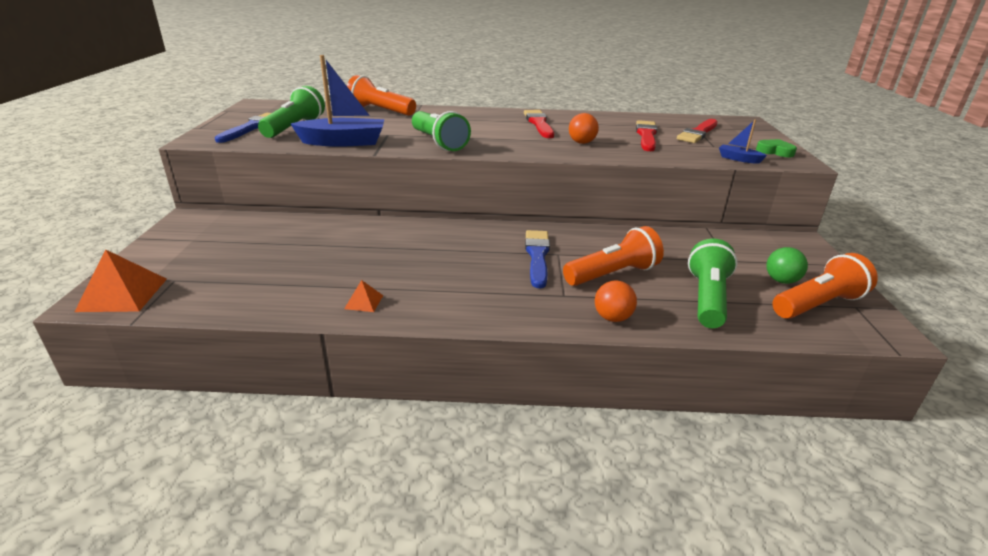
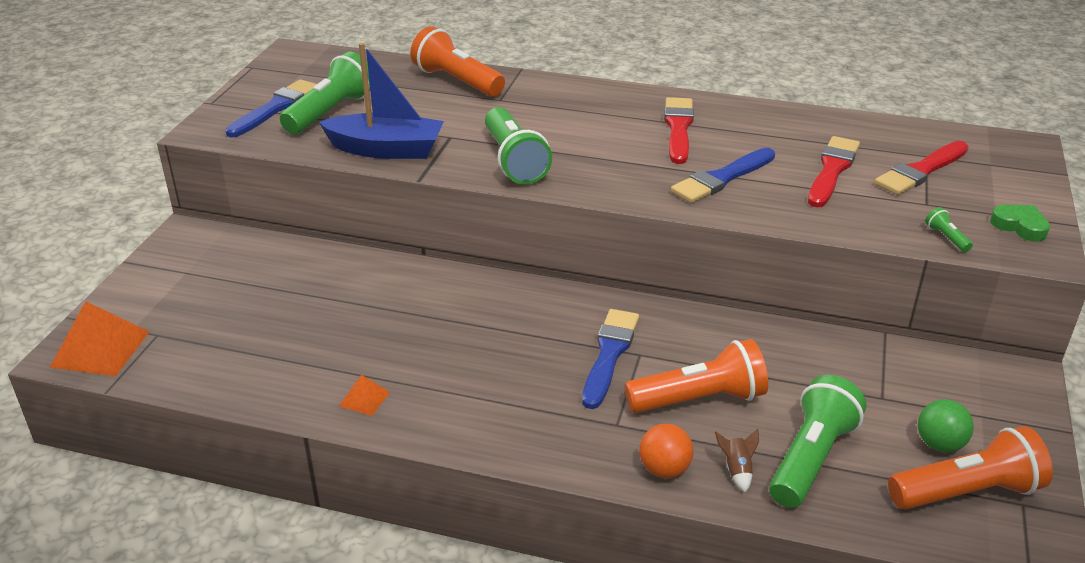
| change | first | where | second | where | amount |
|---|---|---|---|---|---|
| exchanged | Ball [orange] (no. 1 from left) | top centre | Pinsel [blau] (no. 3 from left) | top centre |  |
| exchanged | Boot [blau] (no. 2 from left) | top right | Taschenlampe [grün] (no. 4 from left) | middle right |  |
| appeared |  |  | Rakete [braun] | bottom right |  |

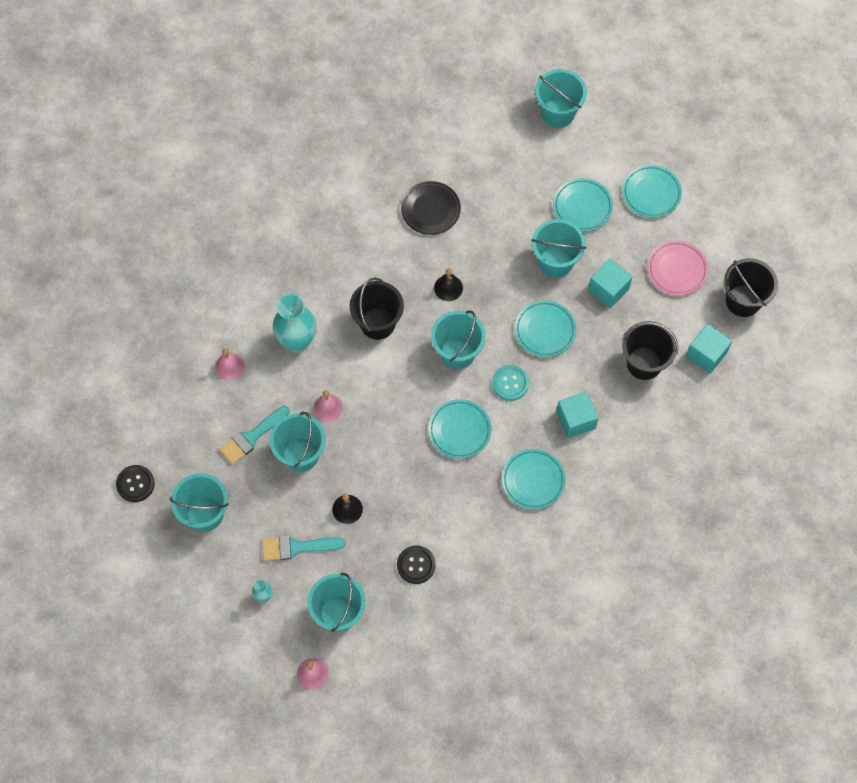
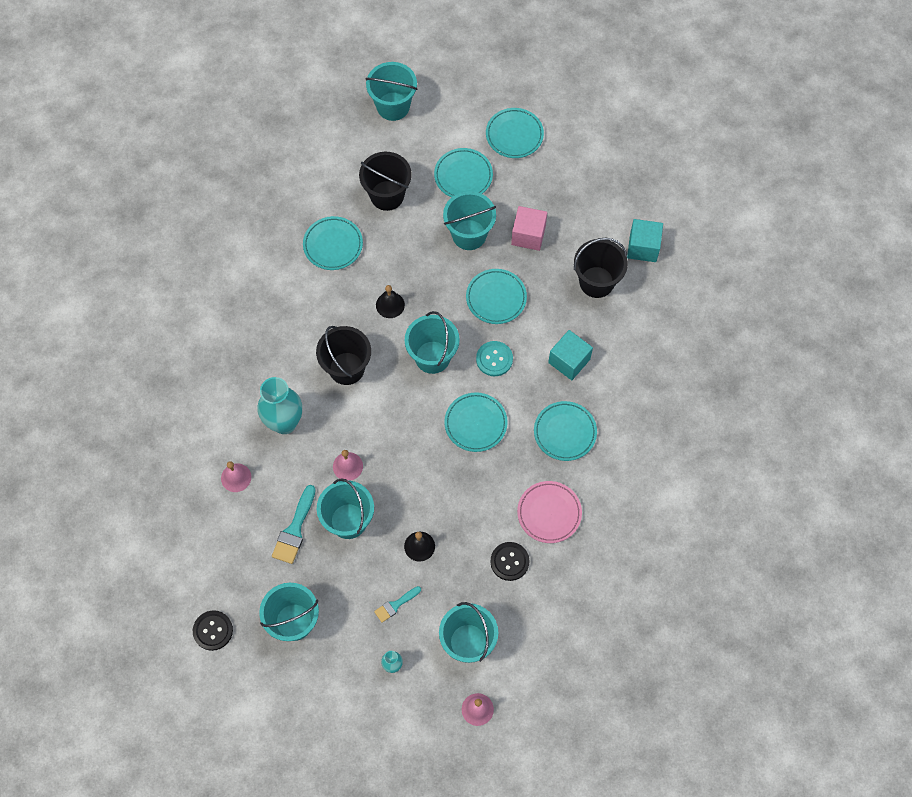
| change | first | where | second | where | amount |
|---|---|---|---|---|---|
| size | Pinsel [türkis] (no. 2 from left) | bottom centre |  | bottom centre | x0.61 |
| colour | Teller [schwarz] | top centre | Teller [türkis] (no. 1 from left) | top centre |  |
| colour | Kubus [türkis] (no. 2 from left) | middle right | Kubus [rosa] | top centre |  |
| relocated | Teller [rosa] | middle right |  | centre |  |
| relocated | Eimer [schwarz] (no. 3 from left in the first image) | middle right | Eimer [schwarz] (no. 2 from left) | top centre |  |

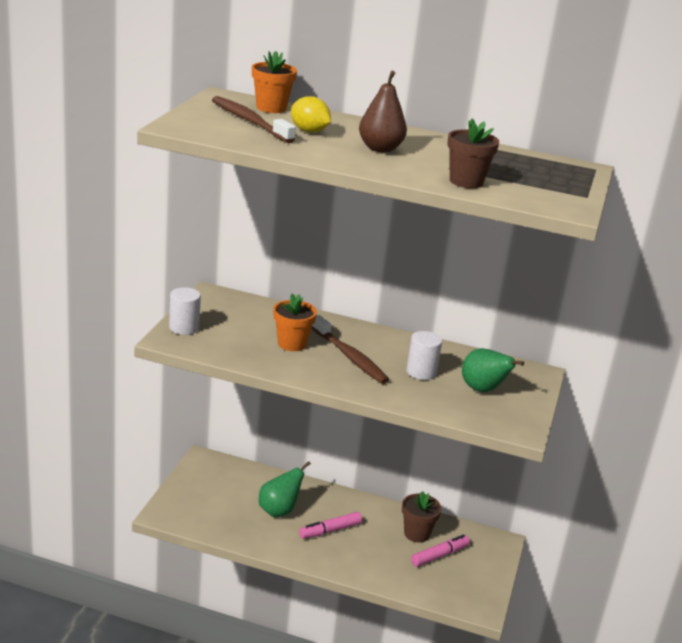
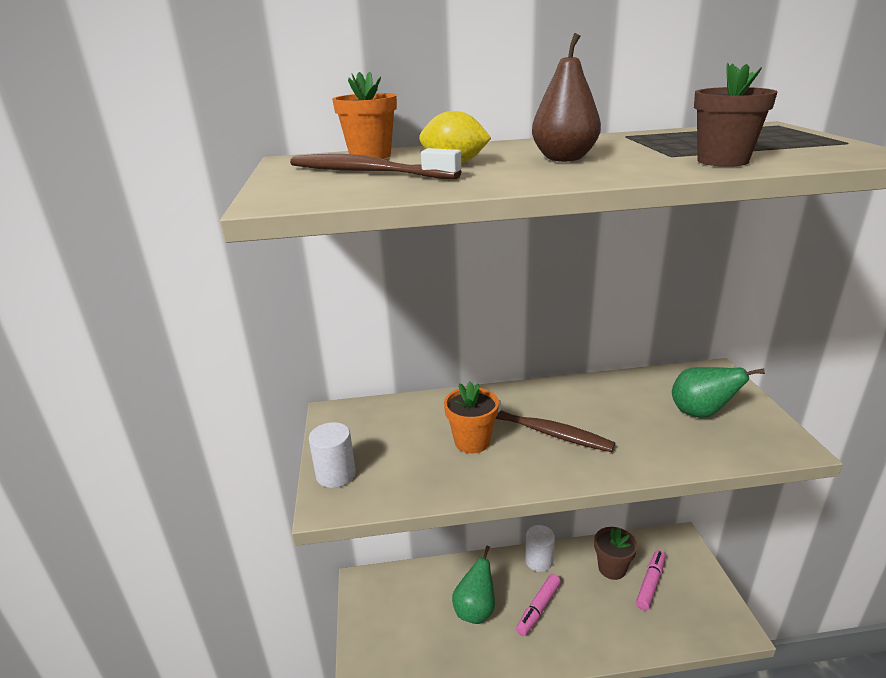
| change | first | where | second | where | amount |
|---|---|---|---|---|---|
| relocated | Vollzylinder [weiß] (no. 2 from left) | centre |  | bottom centre |  |

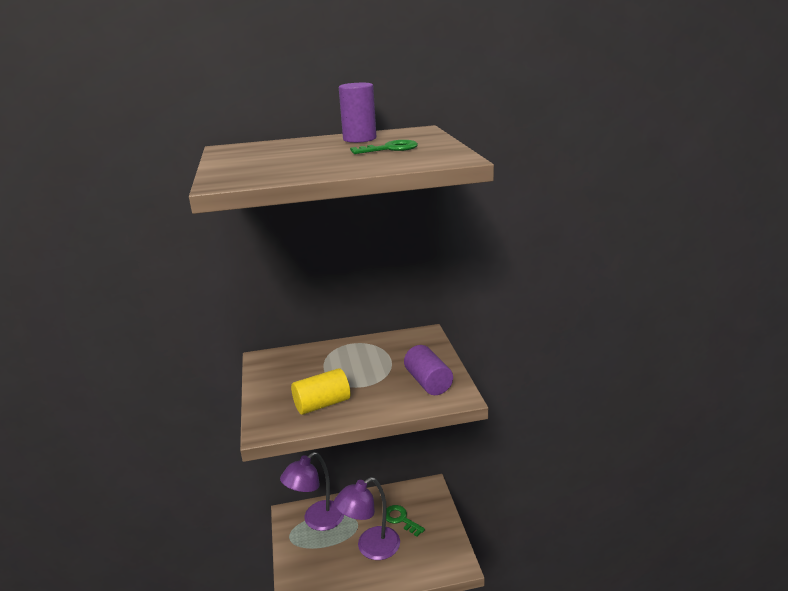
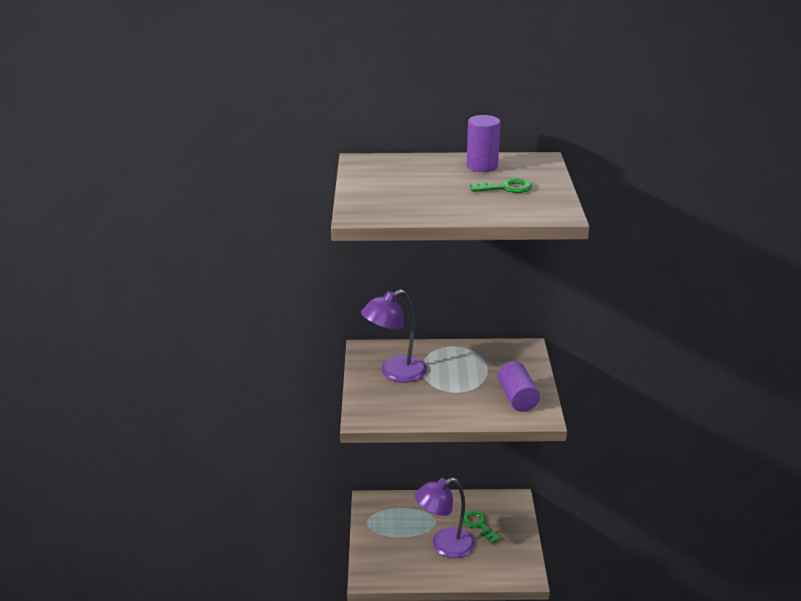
| change | first | where | second | where | amount |
|---|---|---|---|---|---|
| relocated | Lampe [lila] (no. 1 from left) | bottom centre |  | centre |  |
| missing | Vollzylinder [gelb] | centre |  |  |  |

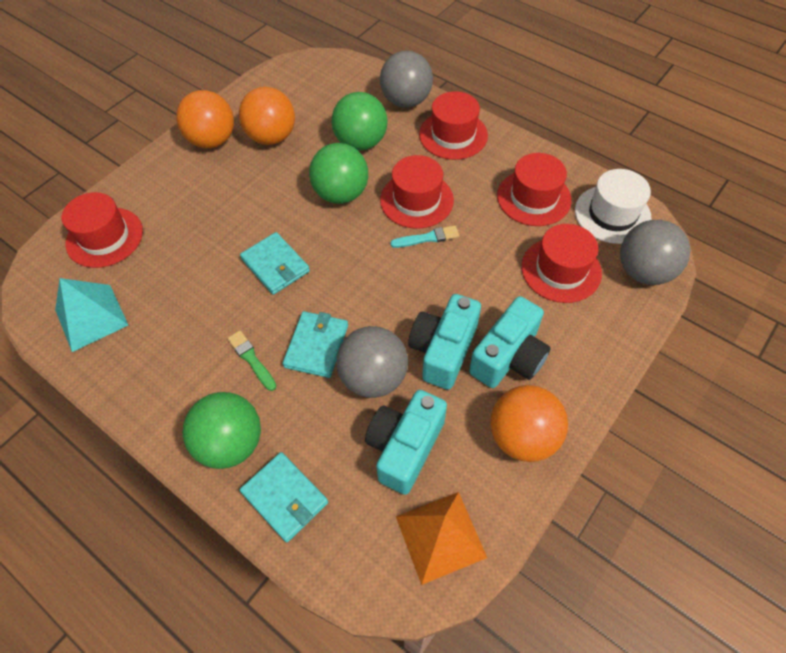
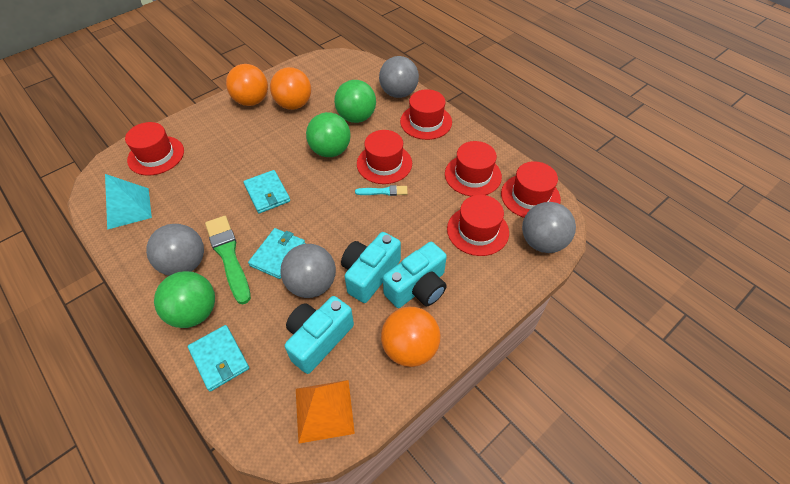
| change | first | where | second | where | amount |
|---|---|---|---|---|---|
| size | Pinsel [grün] | middle left |  | middle left | x1.89 |
| colour | Hut [weiß] | top right | Hut [rot] (no. 6 from left) | middle right |  |
| appeared |  |  | Ball [grau] (no. 1 from left) | middle left |  |

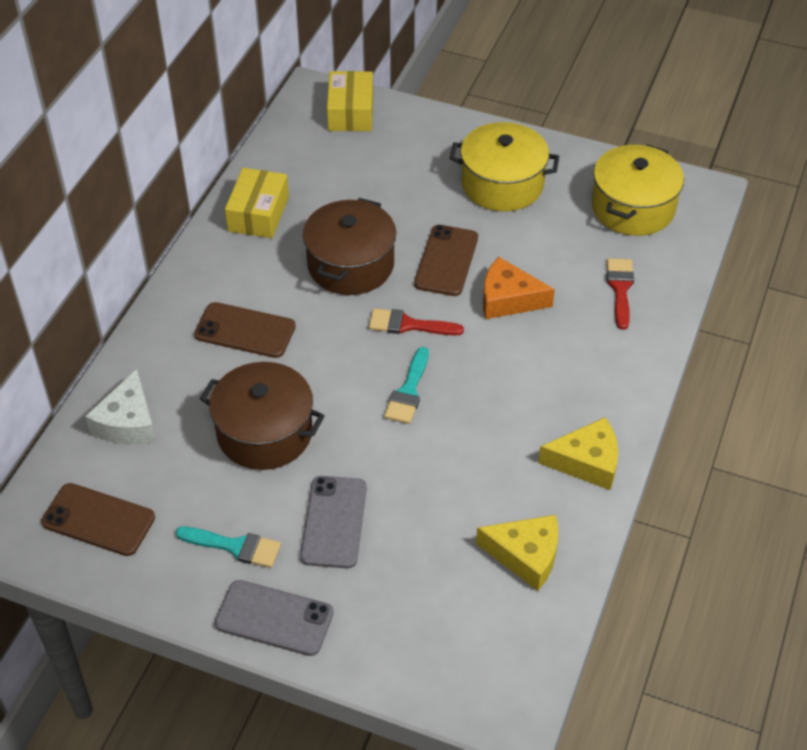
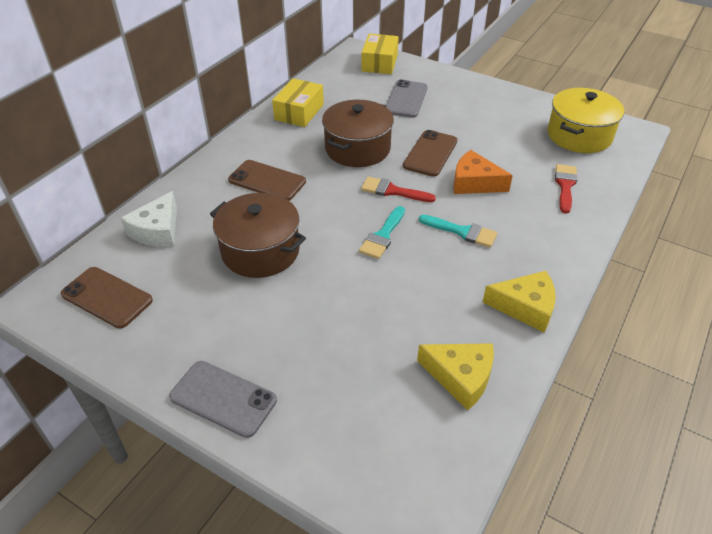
| change | first | where | second | where | amount |
|---|---|---|---|---|---|
| relocated | Pinsel [türkis] (no. 1 from left in the first image) | bottom left | Pinsel [türkis] (no. 2 from left) | centre |  |
| relocated | Handy [grau] (no. 2 from left) | bottom centre |  | top centre |  |
| missing | Kochtopf [gelb] (no. 1 from left) | top centre |  |  |  |

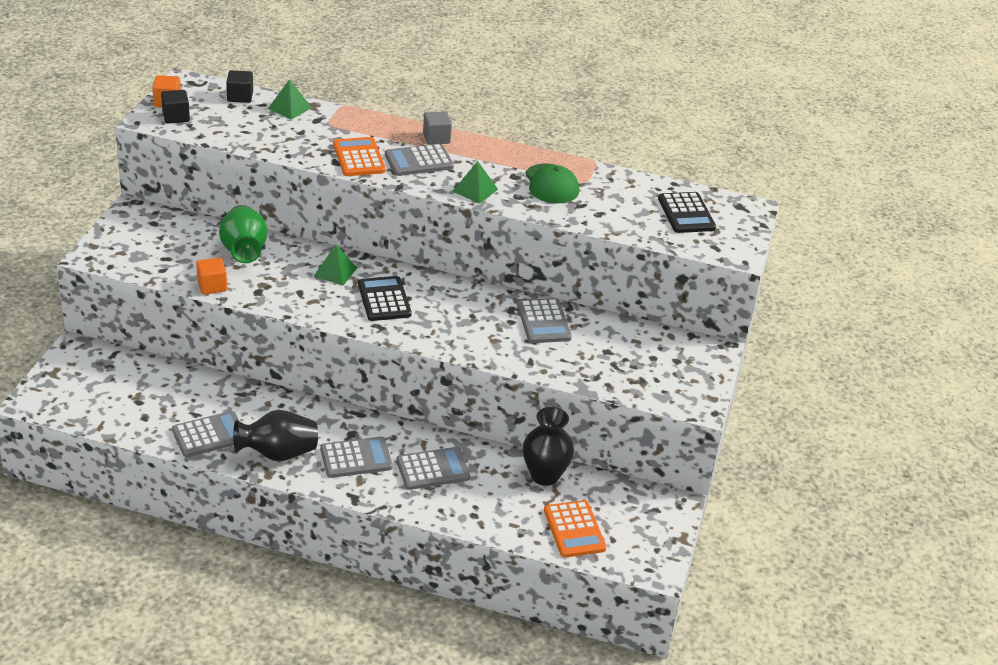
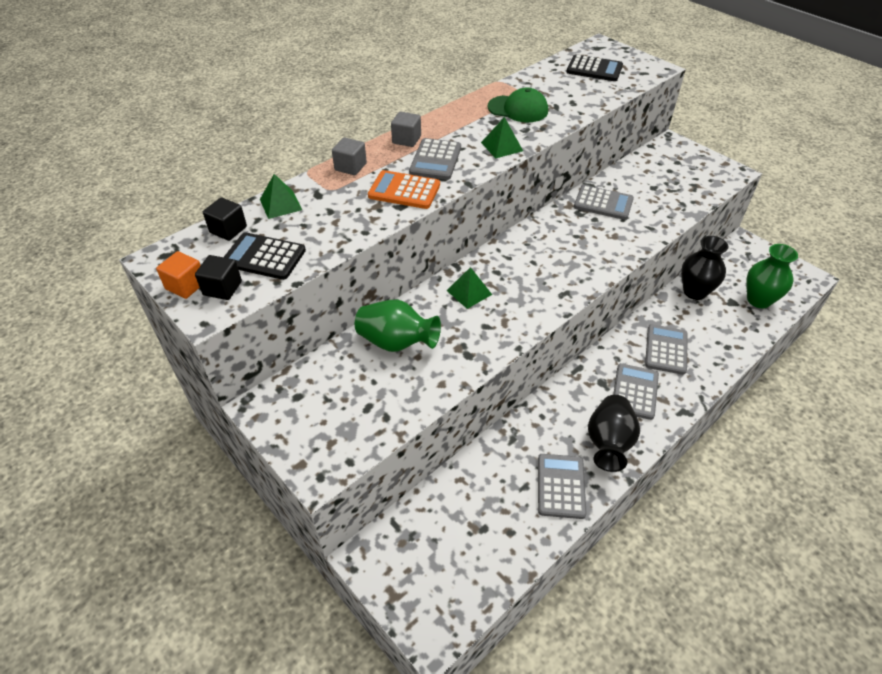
| change | first | where | second | where | amount |
|---|---|---|---|---|---|
| missing | Kubus [orange] (no. 2 from left) | middle left |  |  |  |
| relocated | Taschenrechner [schwarz] (no. 1 from left) | centre |  | middle left |  |
| exchanged | Taschenrechner [orange] (no. 2 from left) | bottom centre | Vase [grün] (no. 2 from left) | middle right |  |
| appeared |  |  | Kubus [grau] (no. 1 from left) | top centre |  |

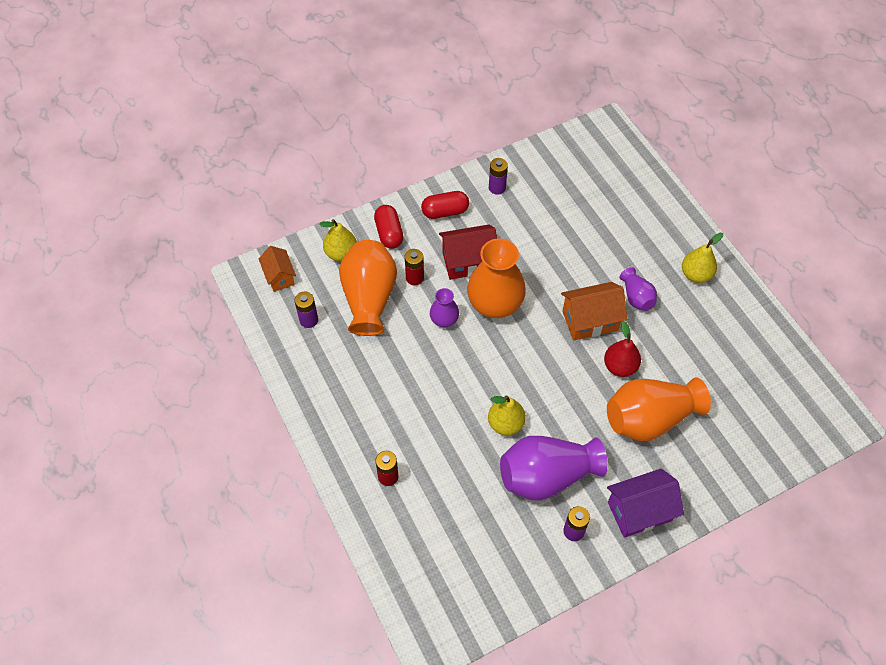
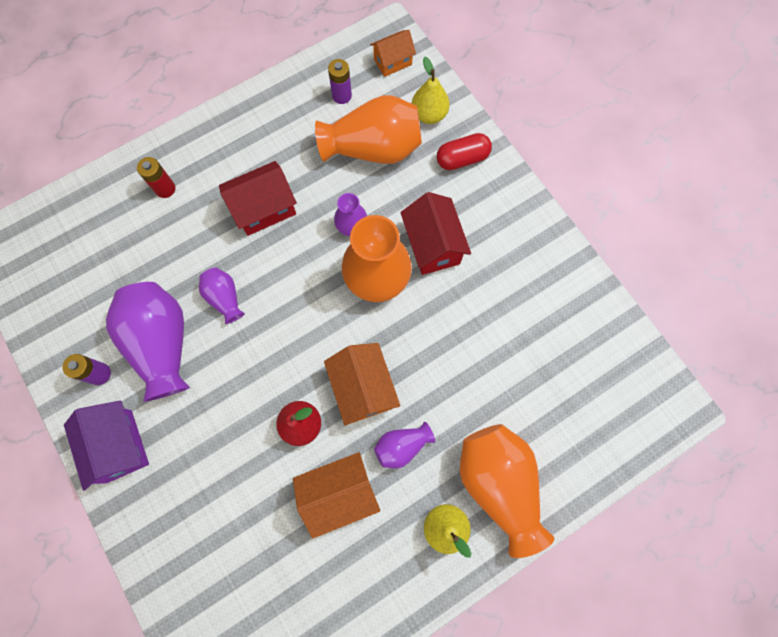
| change | first | where | second | where | amount |
|---|---|---|---|---|---|
| missing | Batterie [rot] (no. 2 from left) | centre |  |  |  |
| missing | Kapsel [rot] (no. 2 from left) | top centre |  |  |  |
| exchanged | Birne [gelb] (no. 2 from left) | centre | Vase [lila] (no. 2 from left) | middle left |  |
| missing | Batterie [lila] (no. 2 from left) | top centre |  |  |  |
| relocated | Vase [orange] (no. 3 from left) | middle right |  | bottom centre |  |
| appeared |  |  | Haus [rot] (no. 1 from left) | top left |  |
| appeared |  |  | Haus [orange] (no. 1 from left) | bottom centre |  |

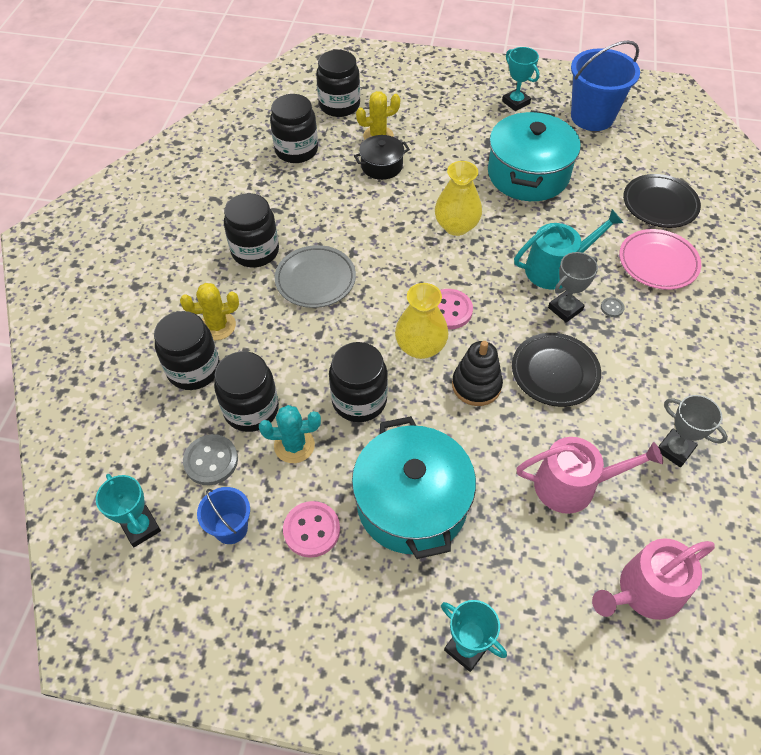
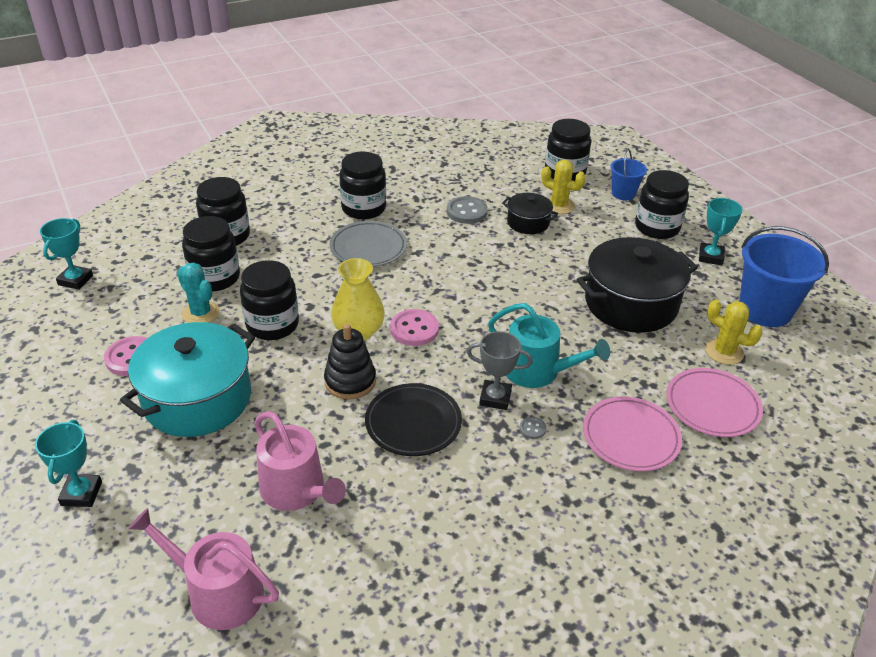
| change | first | where | second | where | amount |
|---|---|---|---|---|---|
| relocated | Kaktus [gelb] (no. 1 from left in the first image) | middle left | Kaktus [gelb] (no. 2 from left) | middle right |  |
| relocated | Knopf [grau] (no. 1 from left) | middle left |  | top centre |  |
| relocated | Eimer [blau] (no. 1 from left) | bottom left |  | top right |  |
| relocated | Einmachglas [schwarz] (no. 4 from left in the first image) | top centre | Einmachglas [schwarz] (no. 6 from left) | top right |  |
| missing | Vase [gelb] (no. 2 from left) | top centre |  |  |  |
| colour | Kochtopf [türkis] (no. 2 from left) | top right | Kochtopf [schwarz] (no. 2 from left) | middle right |  |
| colour | Teller [schwarz] (no. 2 from left) | top right | Teller [rosa] (no. 2 from left) | middle right |  |
| missing | Pokal [grau] (no. 2 from left) | middle right |  |  |  |

